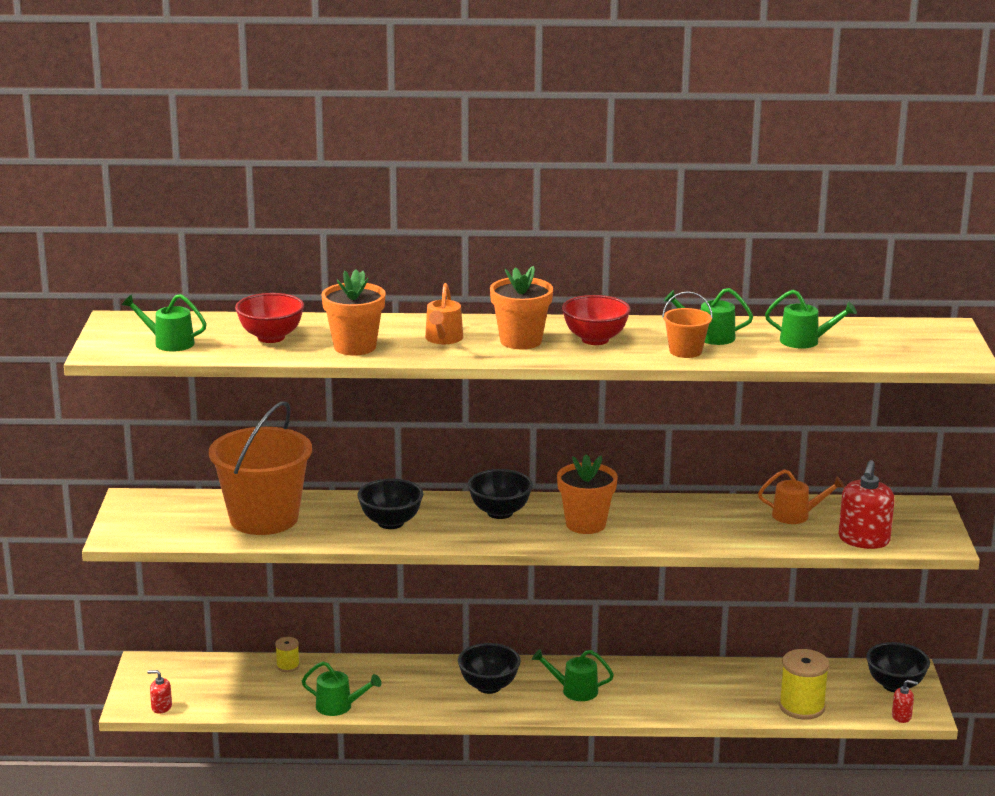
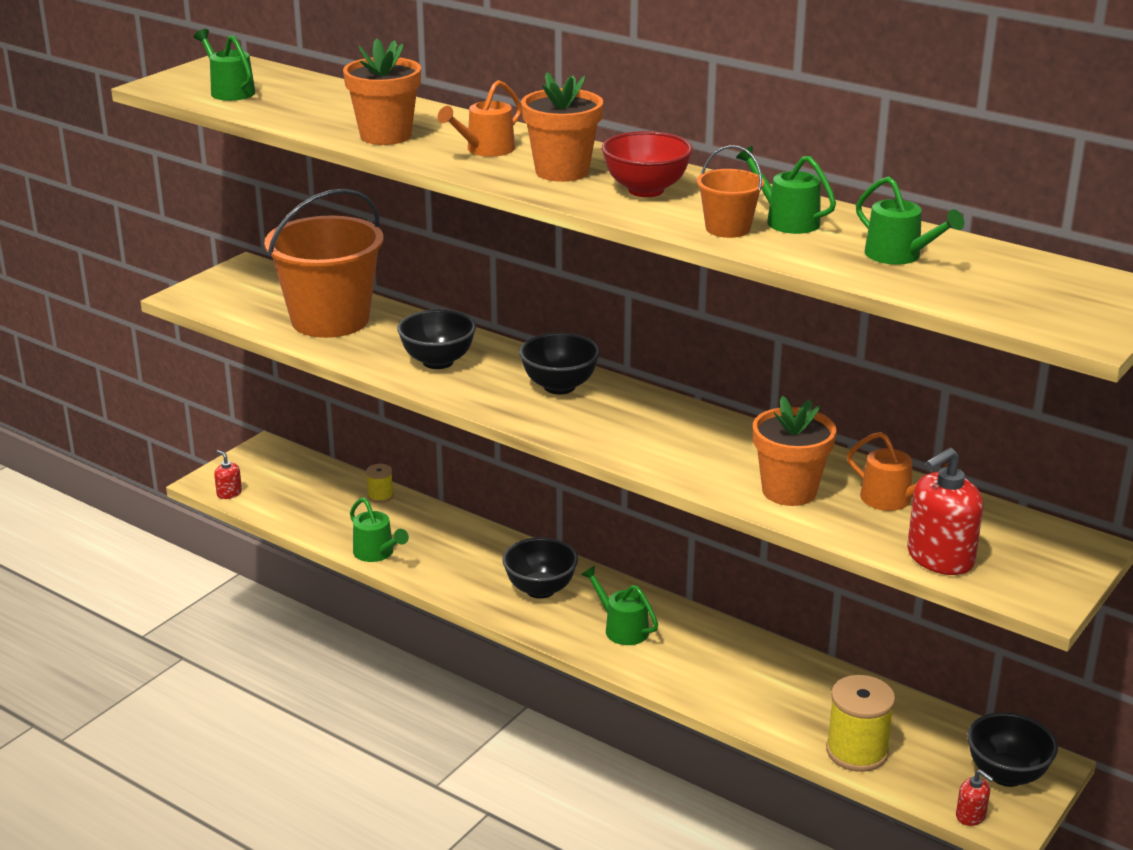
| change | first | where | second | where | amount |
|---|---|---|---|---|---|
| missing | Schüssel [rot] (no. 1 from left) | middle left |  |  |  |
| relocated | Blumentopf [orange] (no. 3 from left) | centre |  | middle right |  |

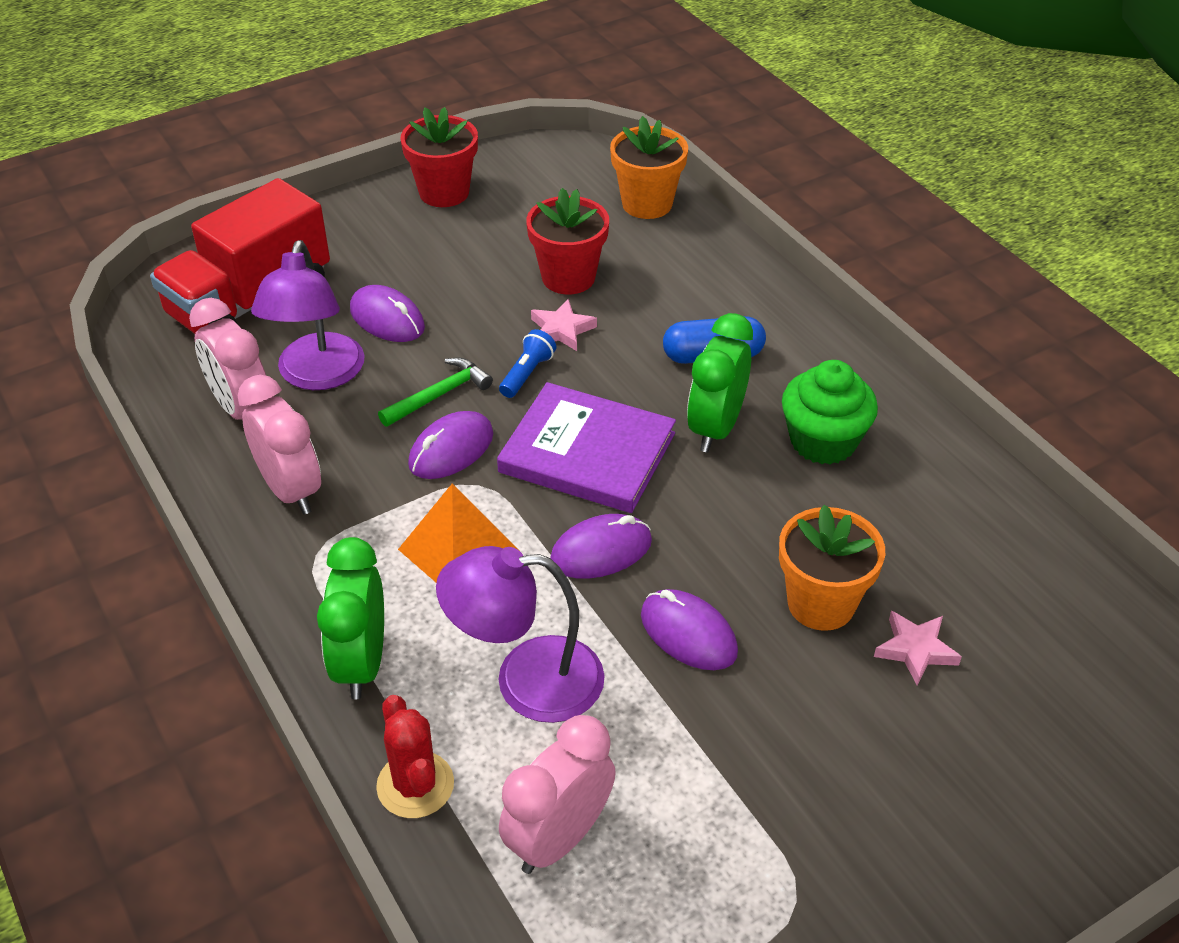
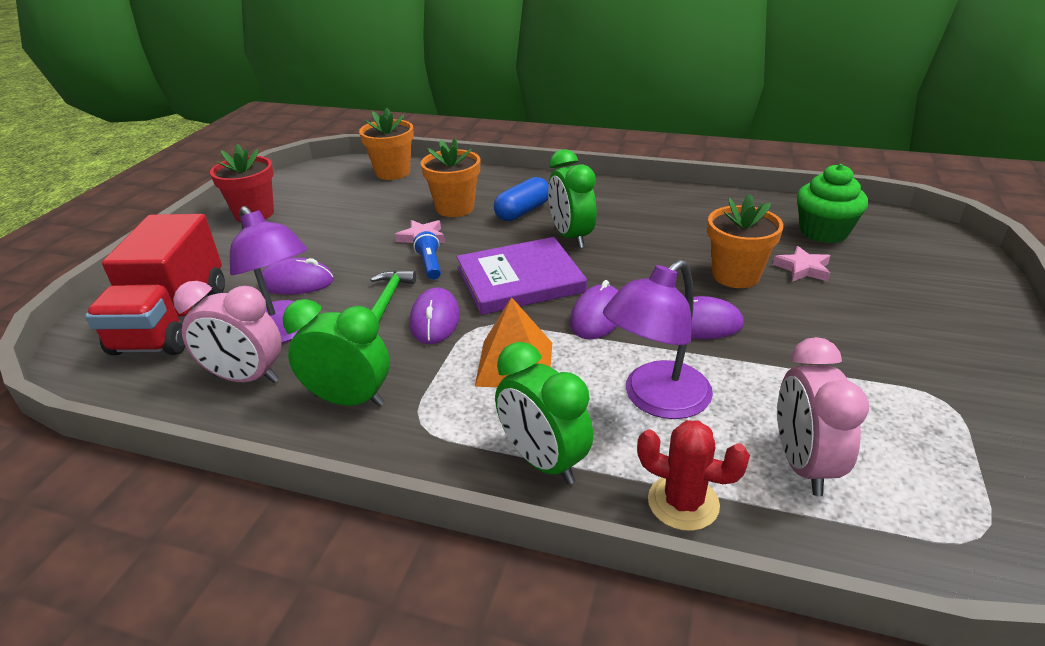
| change | first | where | second | where | amount |
|---|---|---|---|---|---|
| colour | Wecker [rosa] (no. 2 from left) | middle left | Wecker [grün] (no. 1 from left) | middle left |  |
| missing | Blumentopf [rot] (no. 2 from left) | top centre |  |  |  |
| relocated | Muffin [grün] | middle right |  | top right |  |
| appeared |  |  | Blumentopf [orange] (no. 2 from left) | top centre |  |

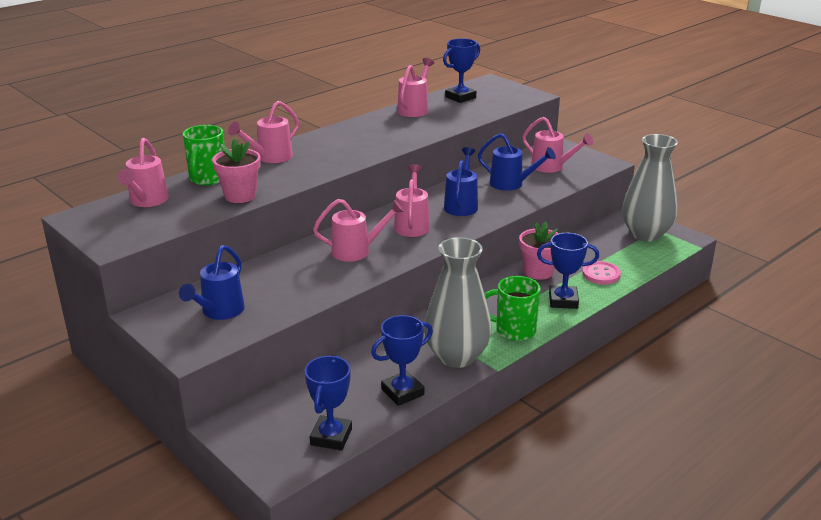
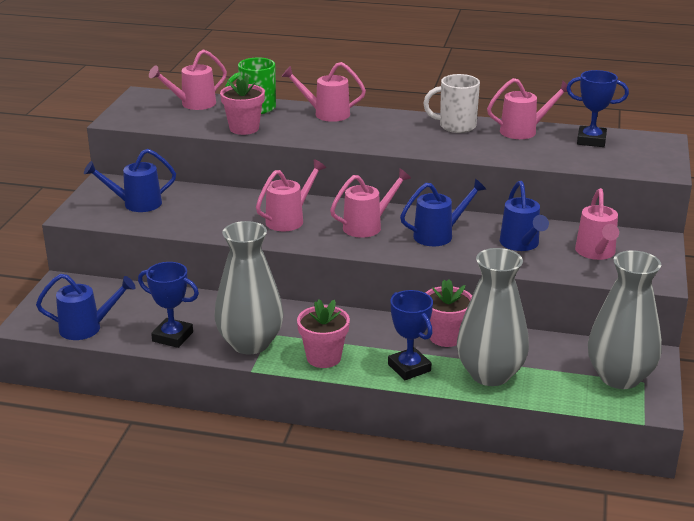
| change | first | where | second | where | amount |
|---|---|---|---|---|---|
| exchanged | Pokal [blau] (no. 1 from left) | bottom centre | Gießkanne [blau] (no. 1 from left) | middle left |  |
| spun | Gießkanne [rosa] (no. 3 from left in the first image) | centre | Gießkanne [rosa] (no. 2 from left) | centre | 90 degrees counterclockwise |
| exchanged | Tasse [grün] (no. 2 from left) | centre | Blumentopf [rosa] (no. 2 from left) | centre |  |
| exchanged | Knopf [rosa] | middle right | Vase [grau] (no. 2 from left) | middle right |  |
| appeared |  |  | Tasse [weiß] | top centre |  |

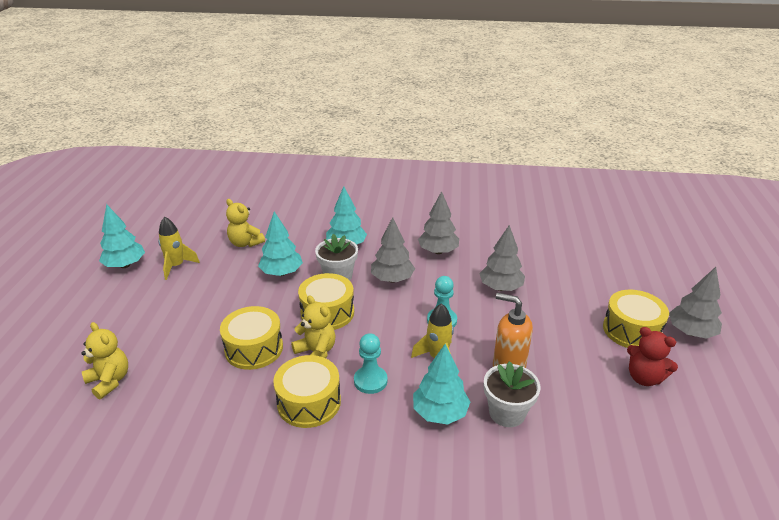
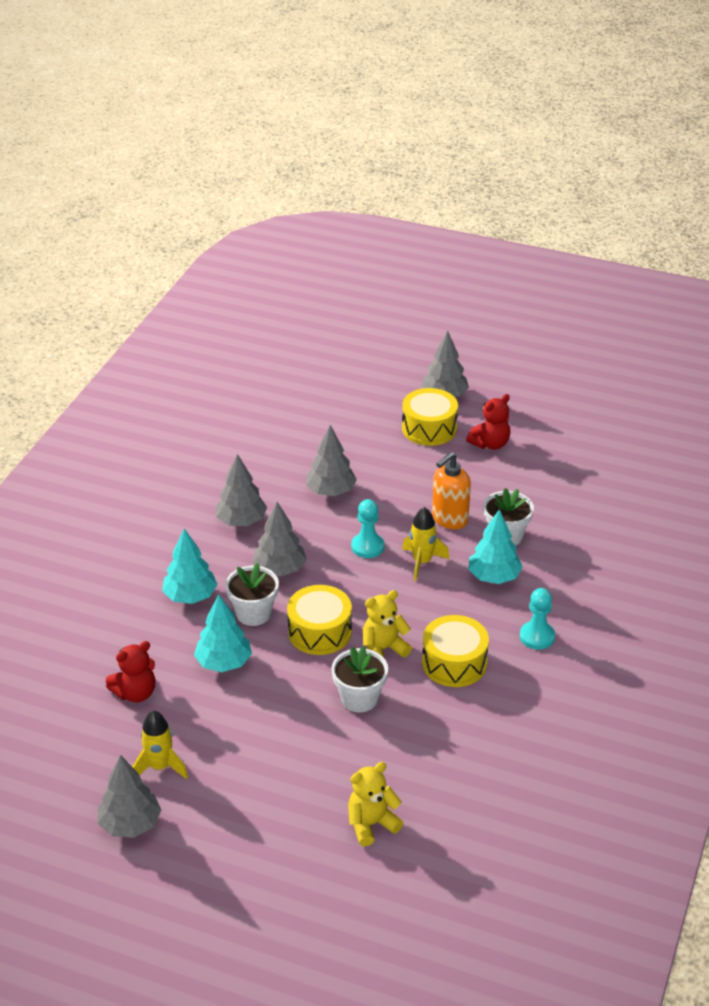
| change | first | where | second | where | amount |
|---|---|---|---|---|---|
| colour | Baum [türkis] (no. 1 from left) | middle left | Baum [grau] (no. 1 from left) | bottom left |  |
| exchanged | Trommel [gelb] (no. 1 from left) | middle left | Blumentopf [weiß] (no. 2 from left) | bottom centre |  |
| colour | Teddybär [gelb] (no. 2 from left) | middle left | Teddybär [rot] (no. 1 from left) | bottom left |  |
| relocated | Bauer [türkis] (no. 1 from left in the first image) | bottom centre | Bauer [türkis] (no. 2 from left) | middle right |  |

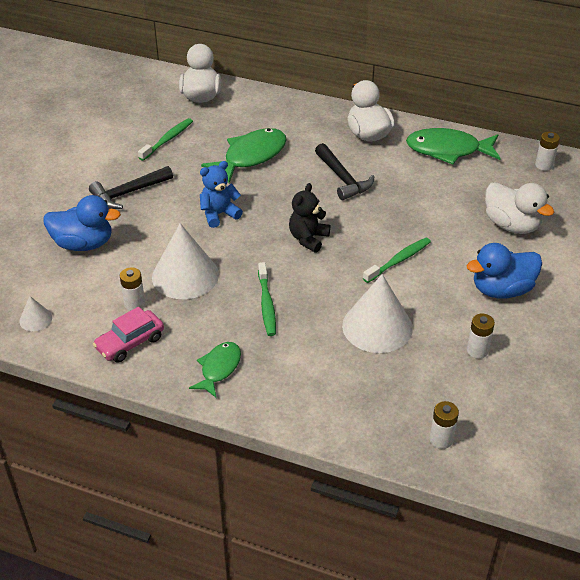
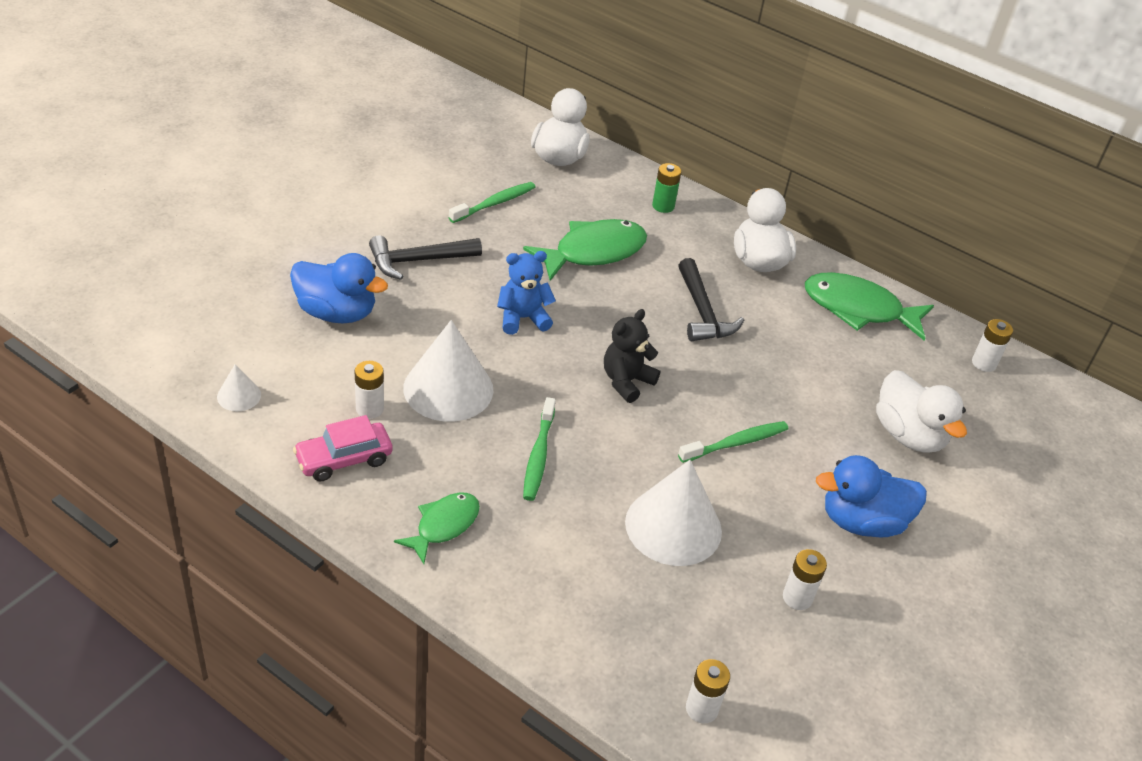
| change | first | where | second | where | amount |
|---|---|---|---|---|---|
| appeared |  |  | Batterie [grün] | top centre |  |

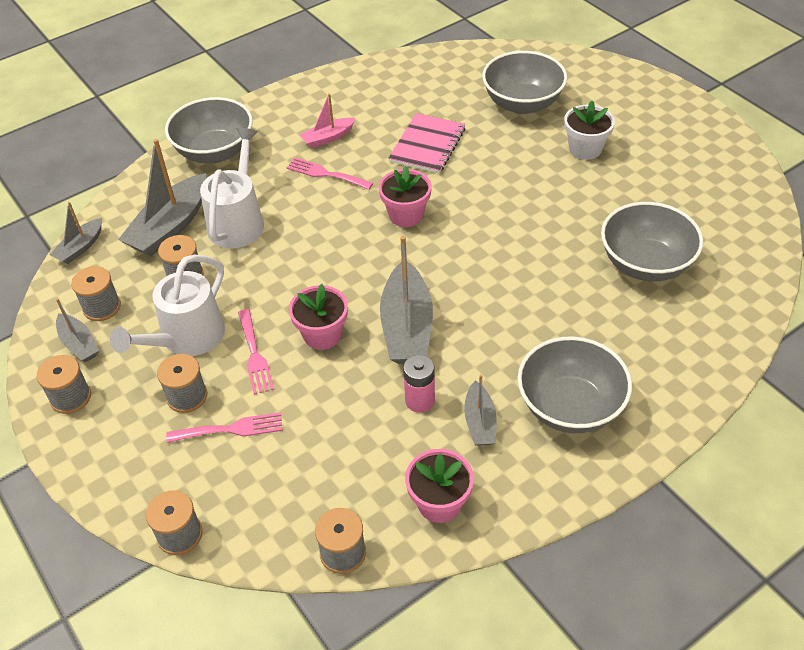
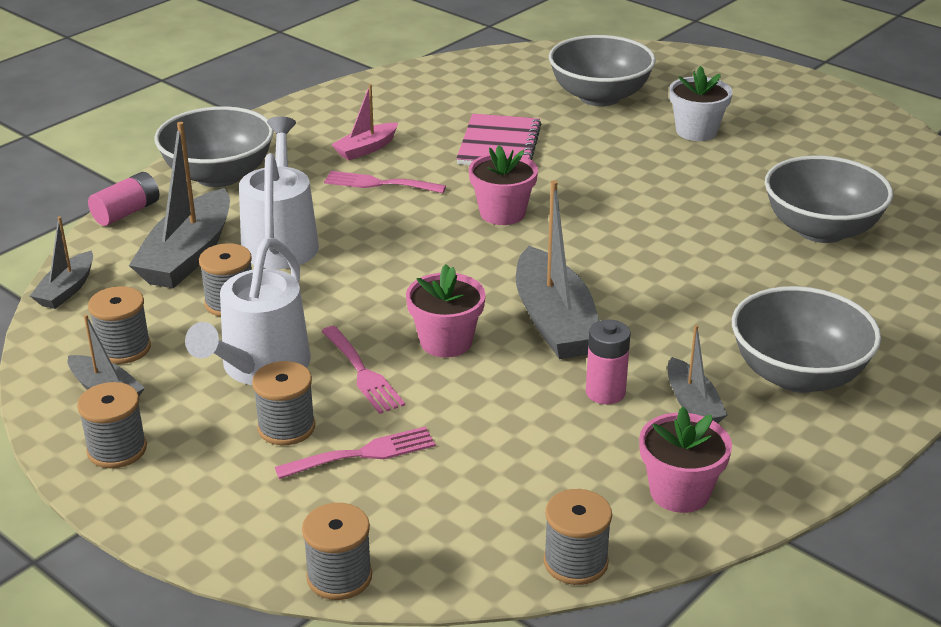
| change | first | where | second | where | amount |
|---|---|---|---|---|---|
| appeared |  |  | Batterie [rosa] (no. 1 from left) | top left |  |

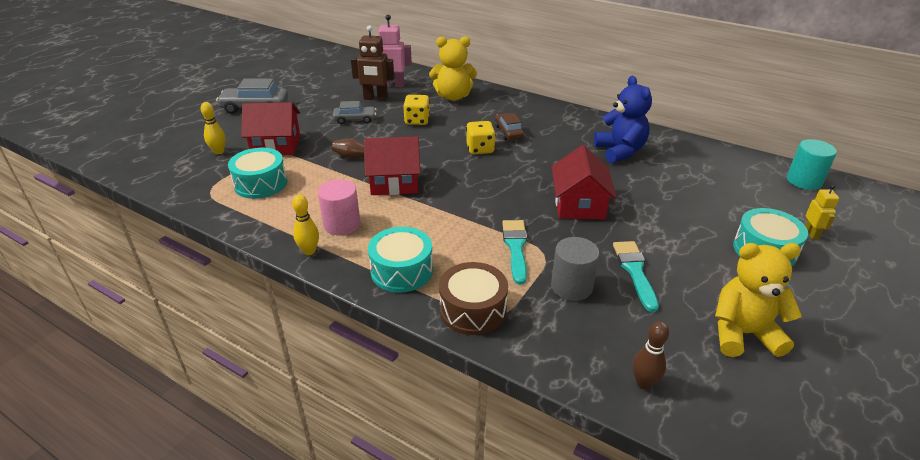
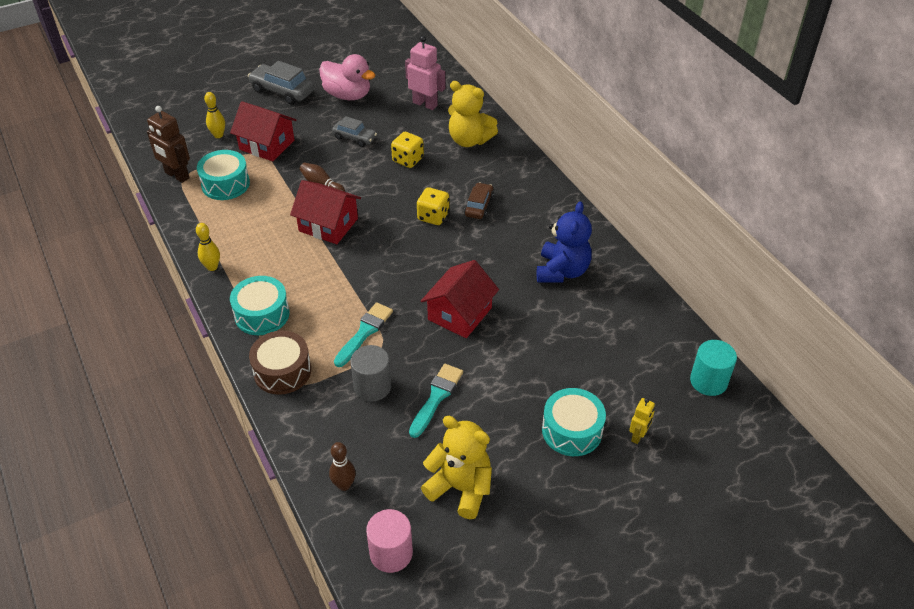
| change | first | where | second | where | amount |
|---|---|---|---|---|---|
| relocated | Vollzylinder [rosa] | centre |  | bottom centre |  |
| relocated | Roboter [braun] | top centre |  | top left |  |
| appeared |  |  | Ente [rosa] | top centre |  |

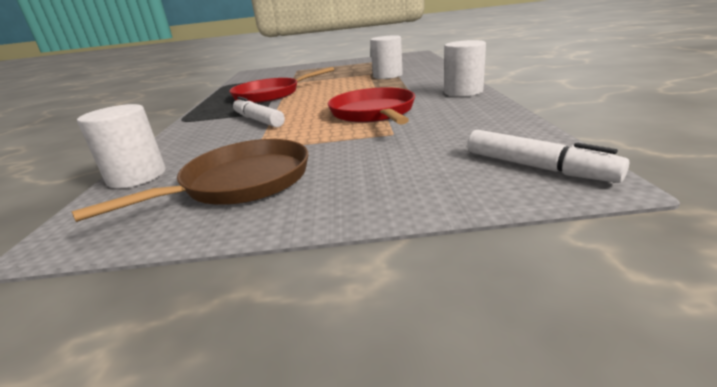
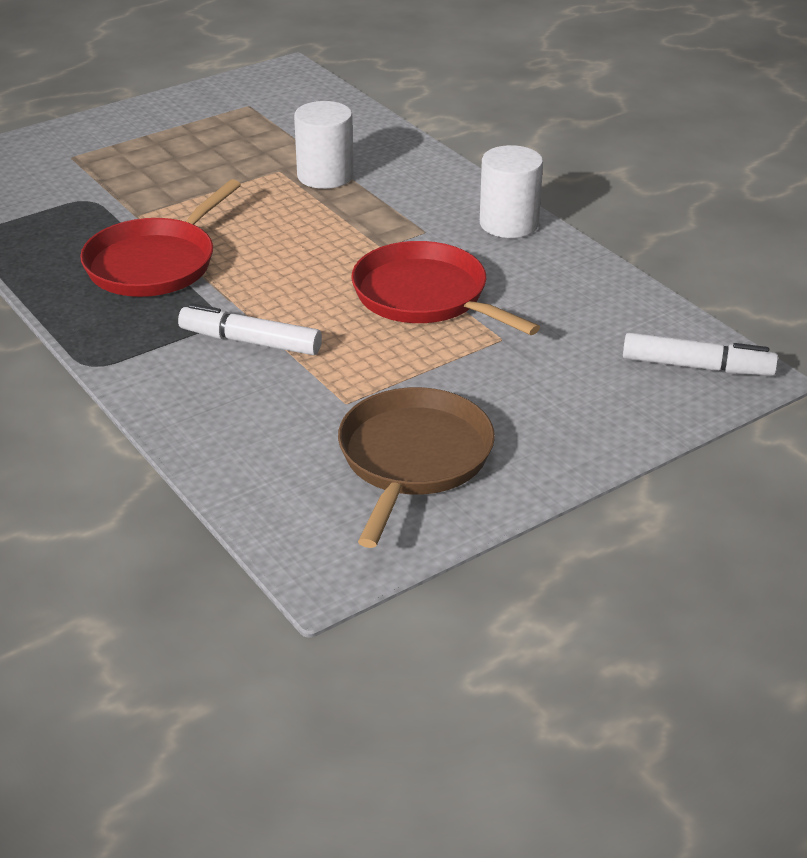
| change | first | where | second | where | amount |
|---|---|---|---|---|---|
| missing | Vollzylinder [weiß] (no. 1 from left) | middle left |  |  |  |

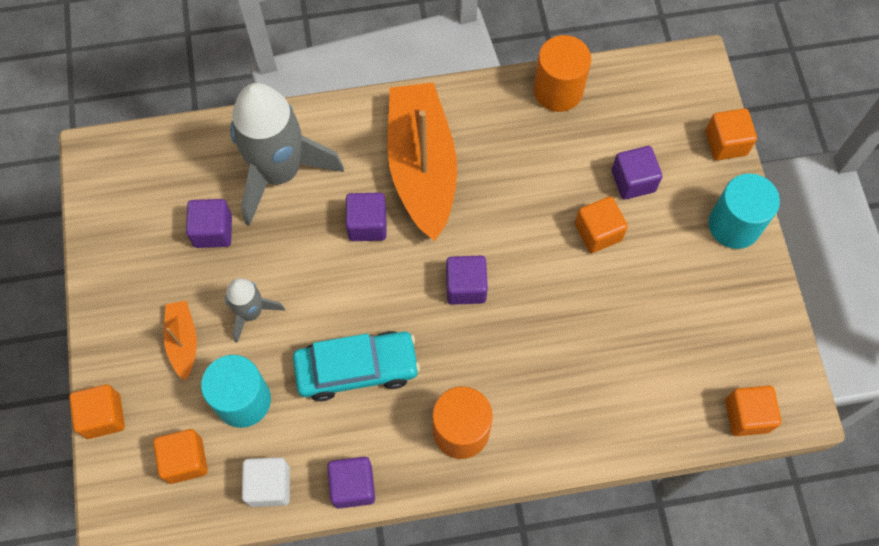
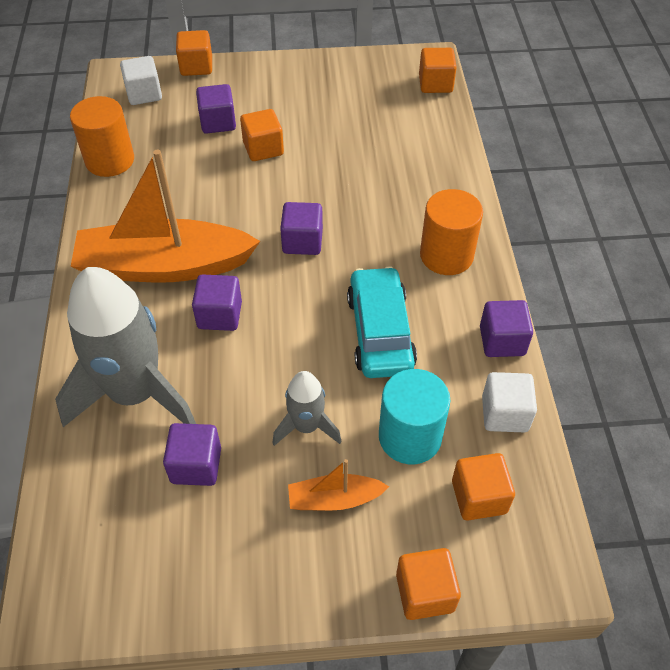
| change | first | where | second | where | amount |
|---|---|---|---|---|---|
| missing | Vollzylinder [türkis] (no. 2 from left) | middle right |  |  |  |
| appeared |  |  | Kubus [weiß] (no. 1 from left) | top left |  |

